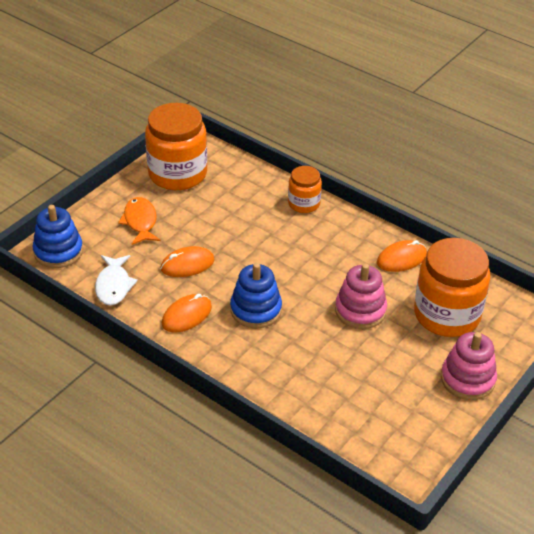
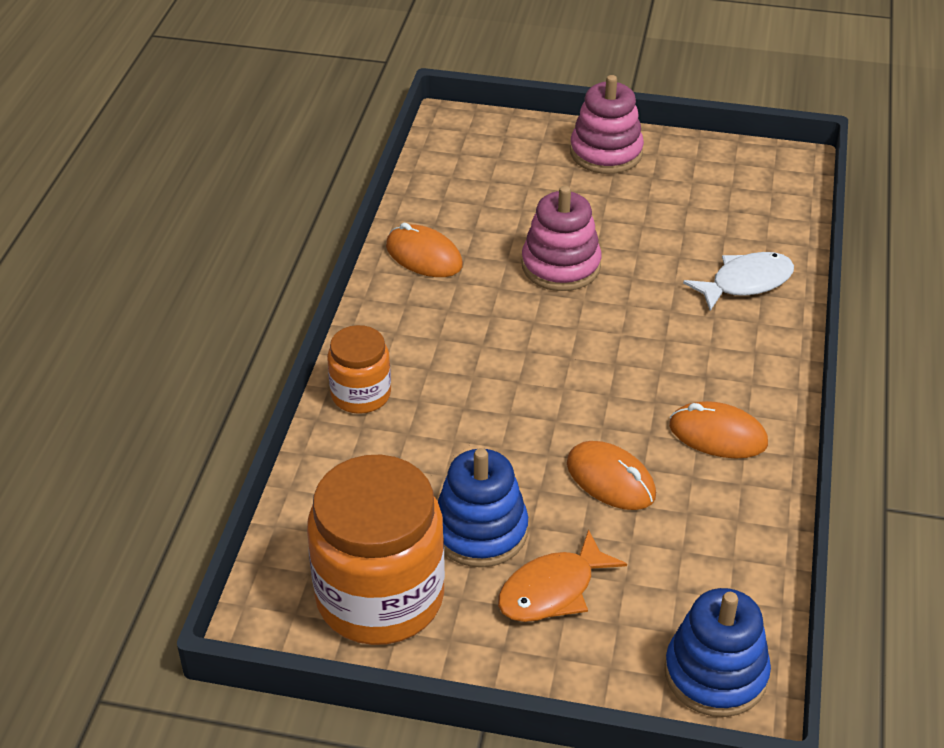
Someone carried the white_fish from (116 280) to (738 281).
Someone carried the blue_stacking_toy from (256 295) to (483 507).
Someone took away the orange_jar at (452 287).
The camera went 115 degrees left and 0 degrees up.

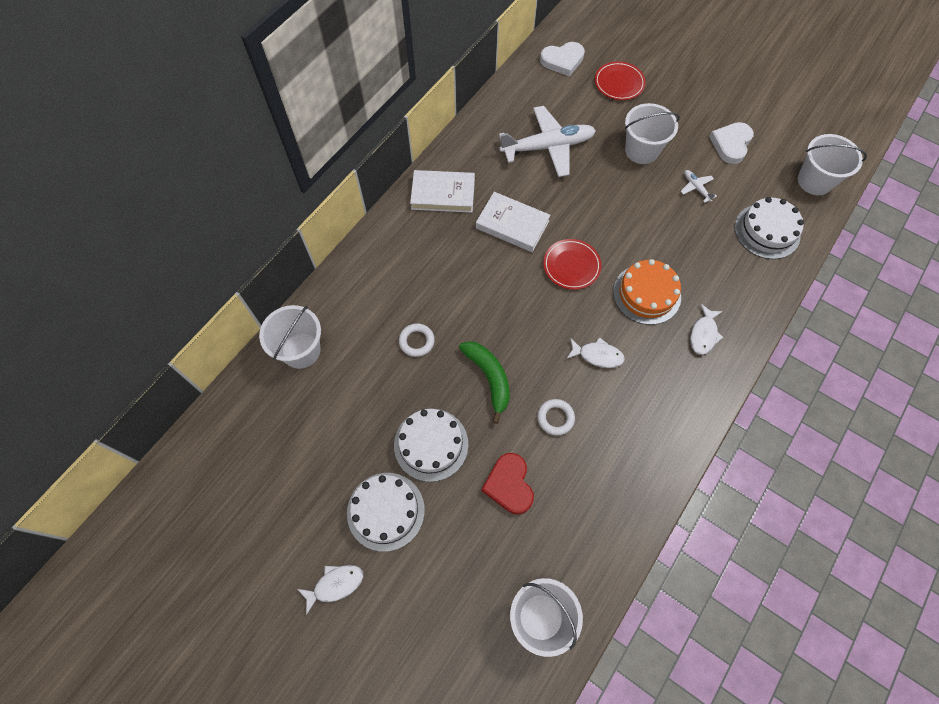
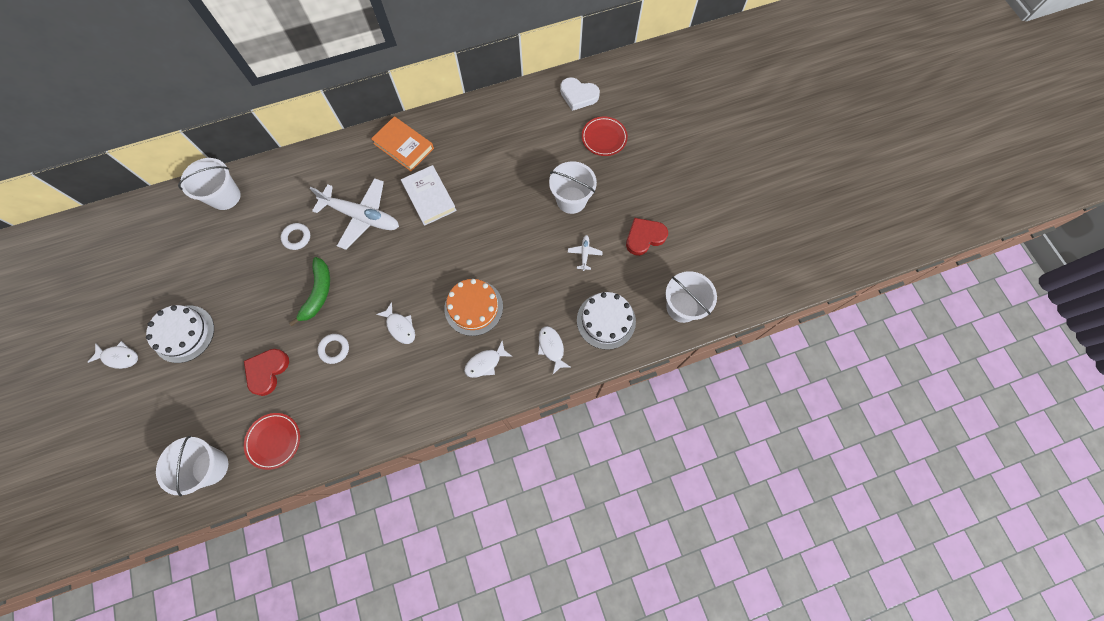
Someone took away the white_cake at (431 445).
Someone repainted the white_book at (442 191), which became the orange_book at (402 143).
Someone carried the white_plane from (547 141) to (354 214).
Someone carried the red_plate from (572 264) to (272 441).
Someone repainted the white_heart at (731 143), which became the red_heart at (647 237).
Someone put down the white_fish at (554 350).
The camera went 35 degrees right and 5 degrees up.

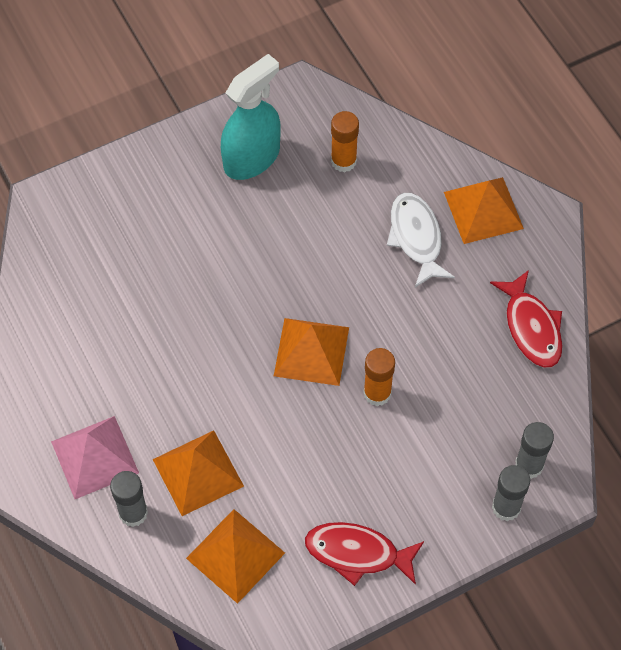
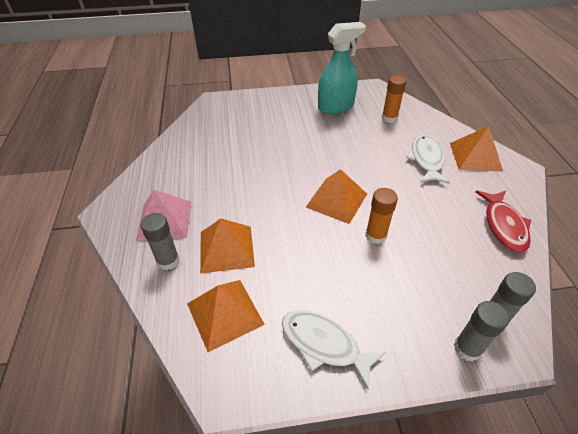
Someone repainted the red_fish at (364 554), which became the white_fish at (334 349).
The camera went 20 degrees right and 15 degrees down.

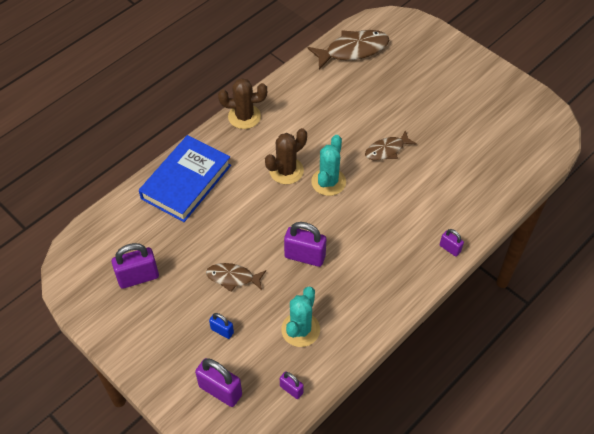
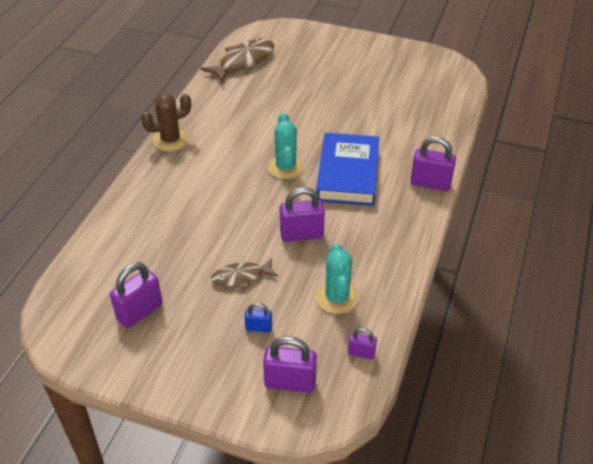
Someone carried the blue_book from (185 178) to (347 169).
Someone took away the brown_cactus at (286 156).
Someone took away the brown_fish at (391 145).
Someone scaled the purple_padlock at (452 243) by 1.82.
The camera went 25 degrees left and 10 degrees down.

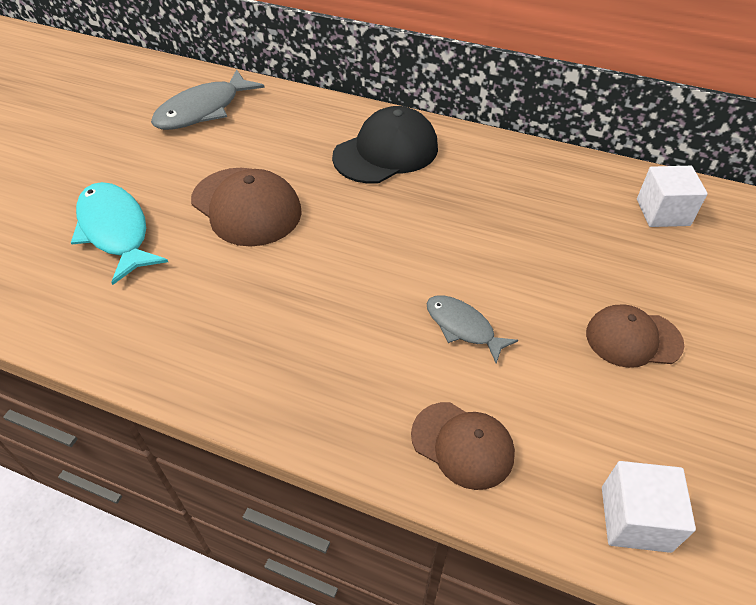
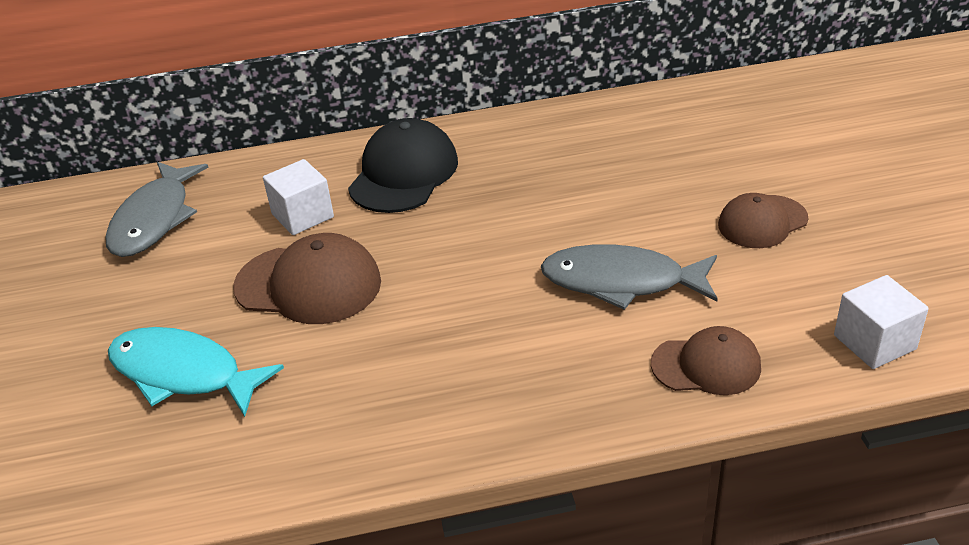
Someone scaled the grey_fish at (472 329) by 1.68.
Someone carried the white_cube from (672 196) to (298 197).
The camera went 30 degrees left and 10 degrees down.

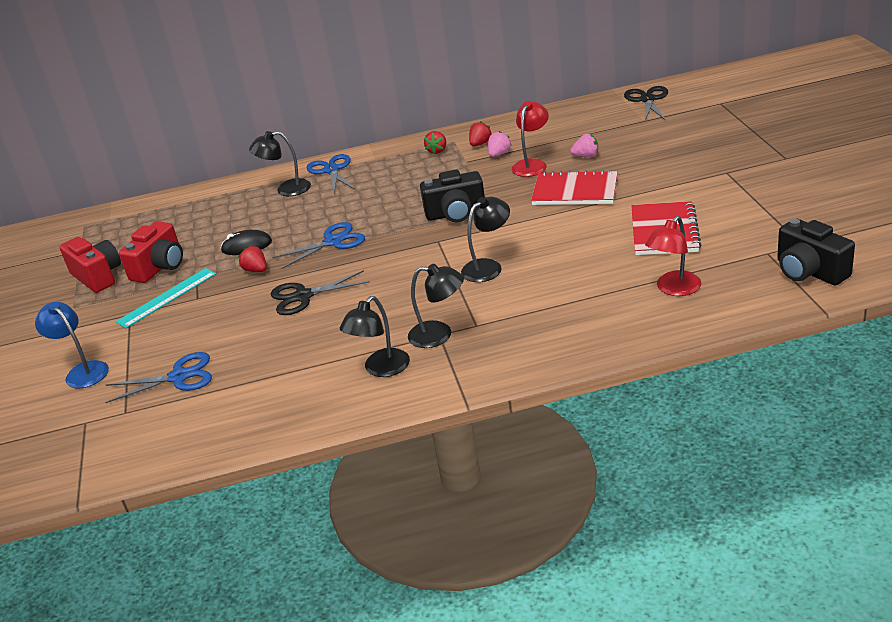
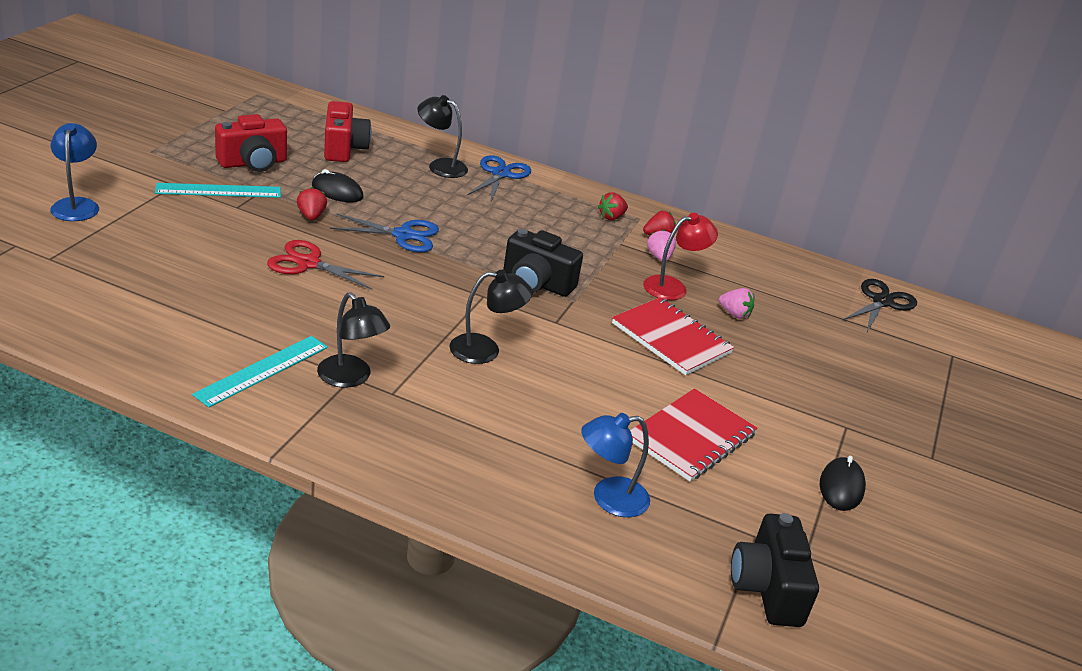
Someone carried the red_camera from (90 265) to (348 131).
Someone took away the blue_scissors at (158 377).
Someone repainted the black_scissors at (320 292), which became the red_scissors at (326 265).
Someone swapped the black_lamp at (375 336) for the turquoise_ruler at (260 372).
Someone rotated the pink_strawberry at (499 144) by 75 degrees counterclockwise.
Someone repainted the red_lamp at (673 256), which became the blue_lamp at (615 465).
Someone put down the black_mouse at (843 483).
The camera went 25 degrees right and 0 degrees up.

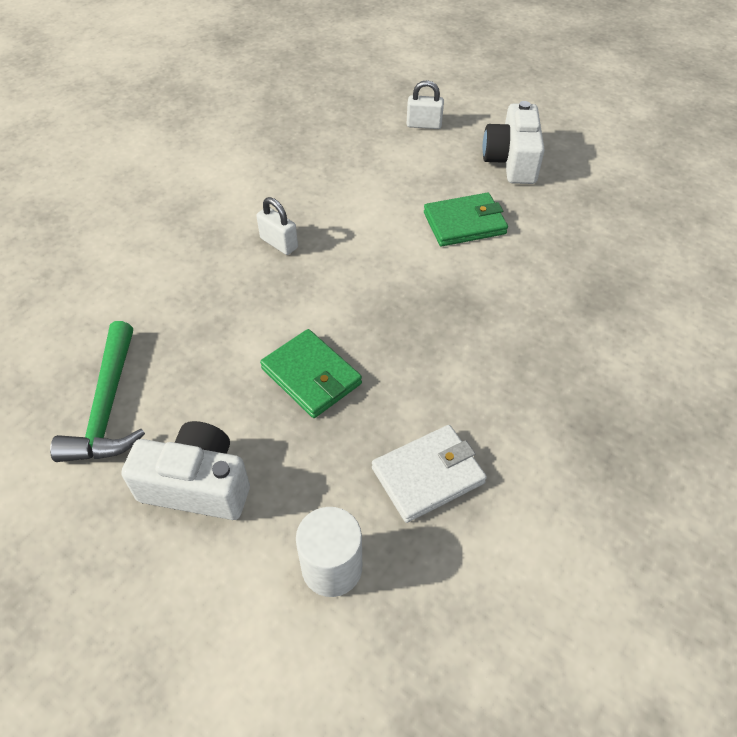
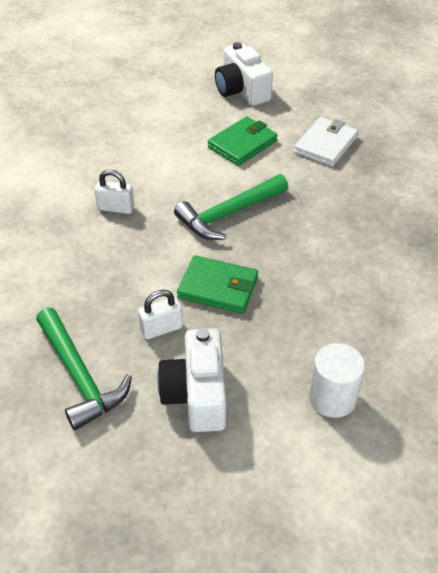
Someone rotated the white_camera at (185 470) by 75 degrees counterclockwise.
Someone carried the white_wallet from (429 474) to (326 142).
Someone carried the white_padlock from (425 104) to (160 314).
Someone put down the green_hammer at (231 207).
The camera went 30 degrees left and 5 degrees down.

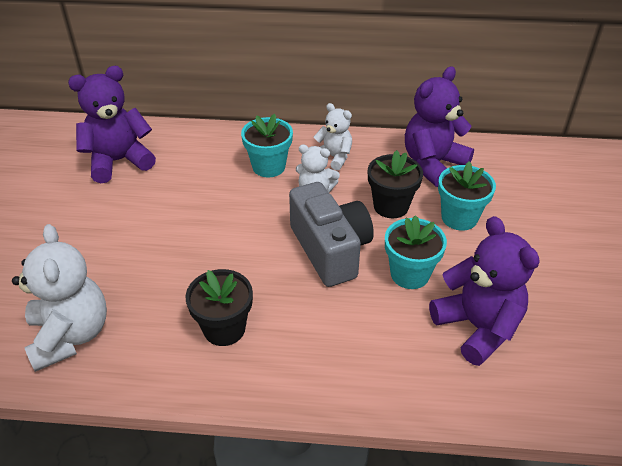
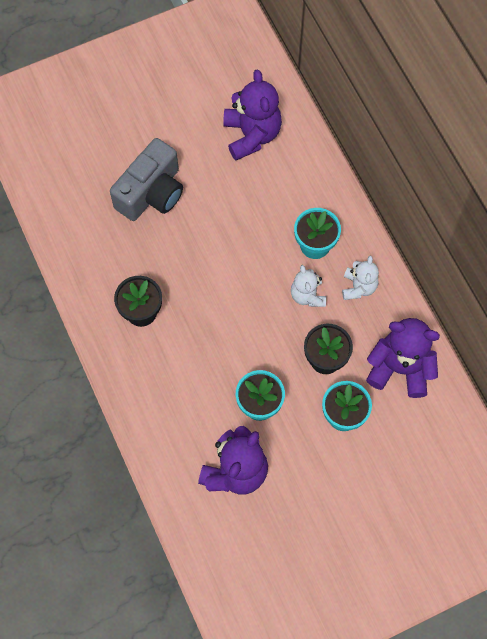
Someone took away the white_teddy_bear at (59 298).
Someone rotated the purple_teddy_bear at (112 124) by 45 degrees clockwise.
Someone carried the grey_camera from (331 234) to (146 179).
The camera went 60 degrees right and 25 degrees up.

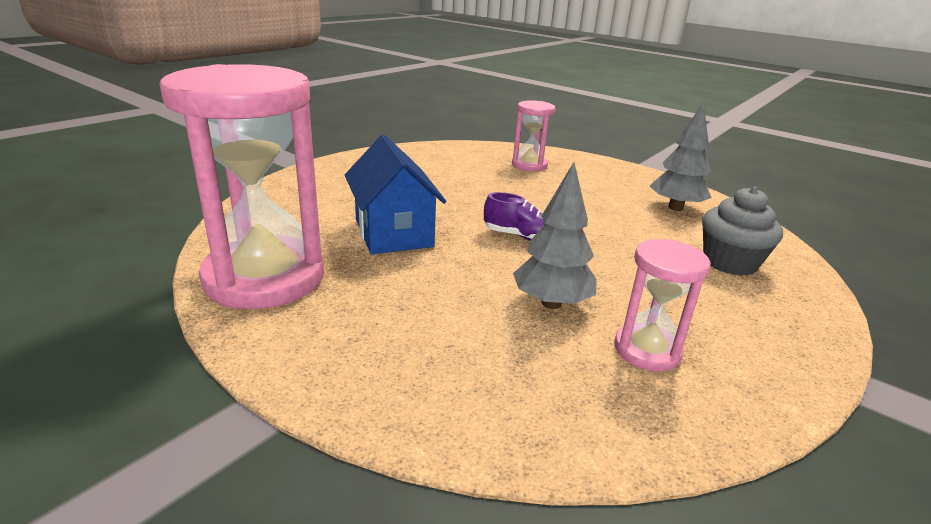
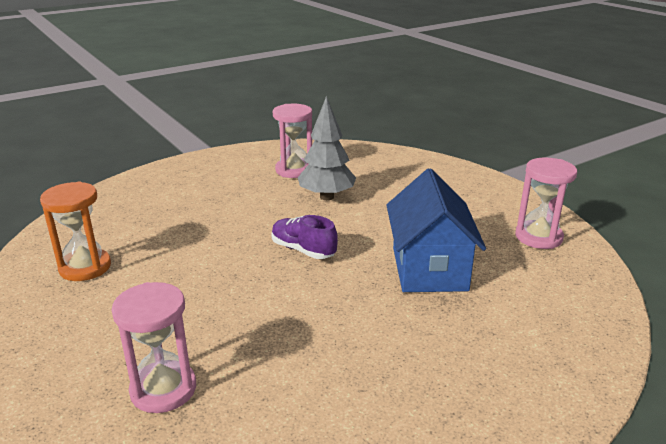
Someone scaled the pink_hourglass at (241 186) by 0.49.
Someone swapped the grey_tree at (681 156) for the orange_hourglass at (75 231).
Someone took away the grey_cupcake at (742 231).
The camera went 160 degrees left and 0 degrees up.

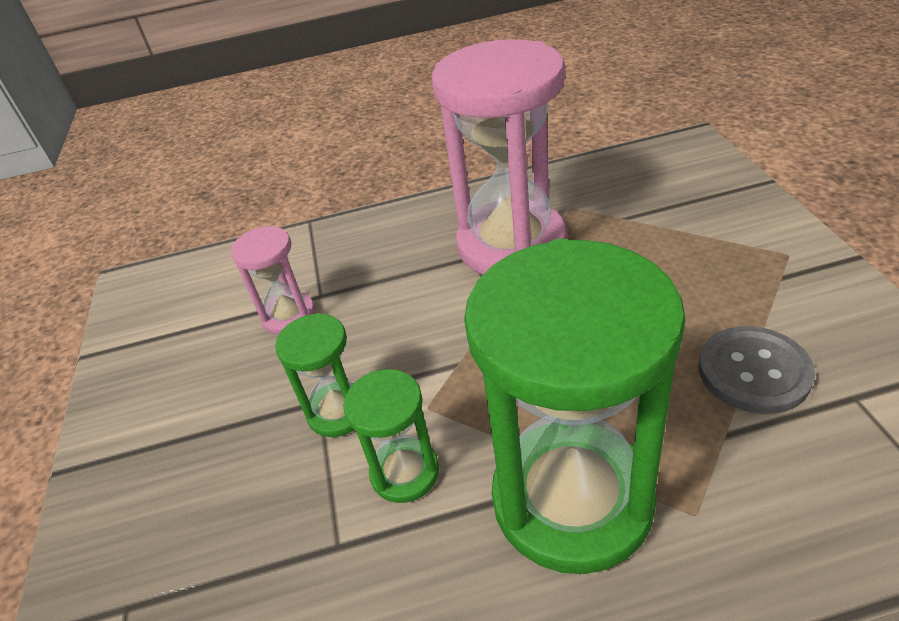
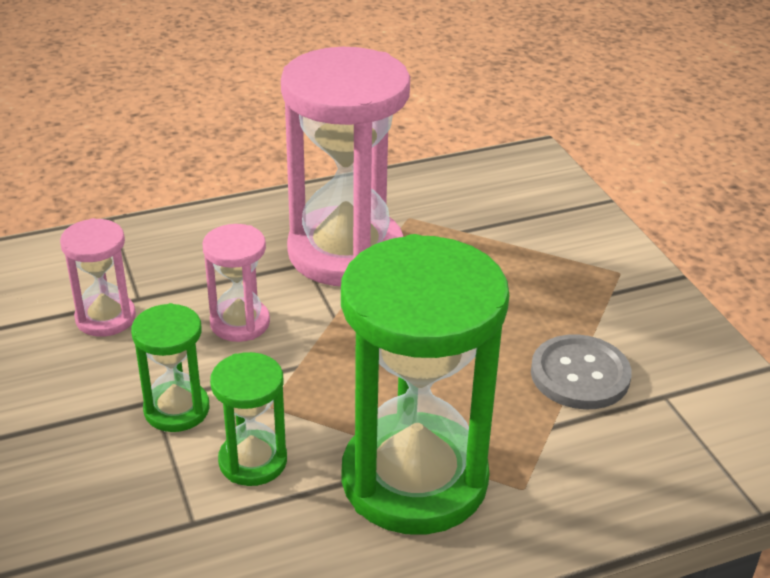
Someone put down the pink_hourglass at (236 283).
The camera went 15 degrees left and 5 degrees down.

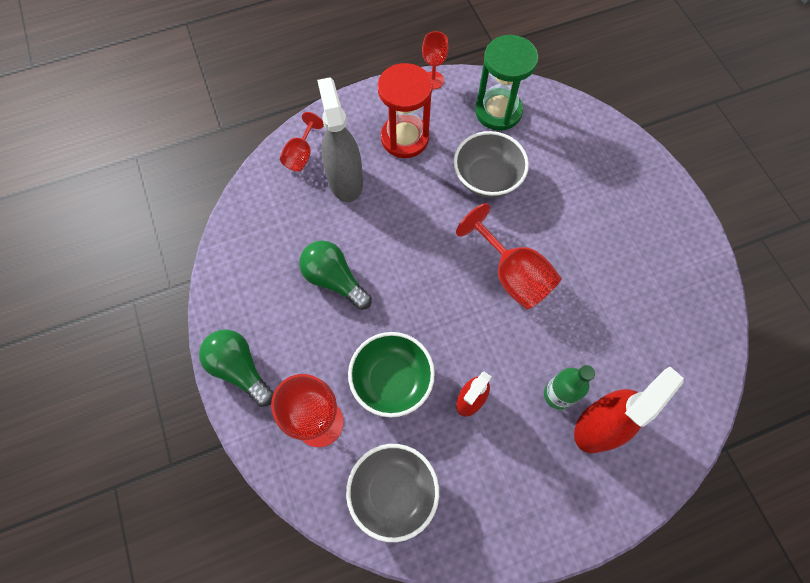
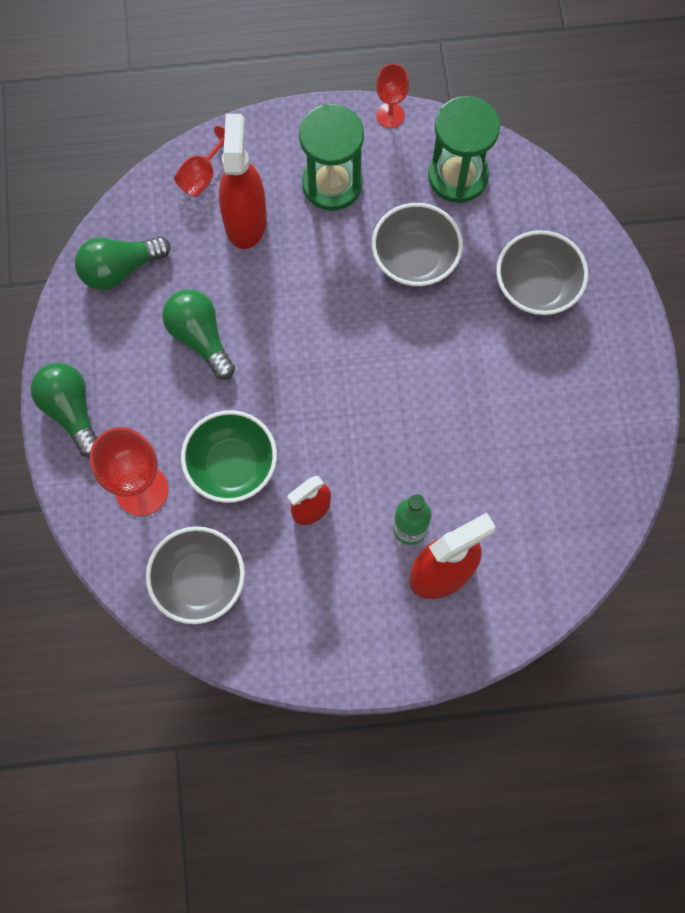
Someone repainted the grey_spray_bottle at (340 139), which became the red_spray_bottle at (243 181).
Someone repainted the red_hourglass at (405 110), which became the green_hourglass at (331 157).
Someone took away the red_goblet at (509 256).
Someone put down the green_light_bulb at (123 263).
Someone put down the grey_bowl at (542 272).
The camera went 15 degrees right and 5 degrees up.

